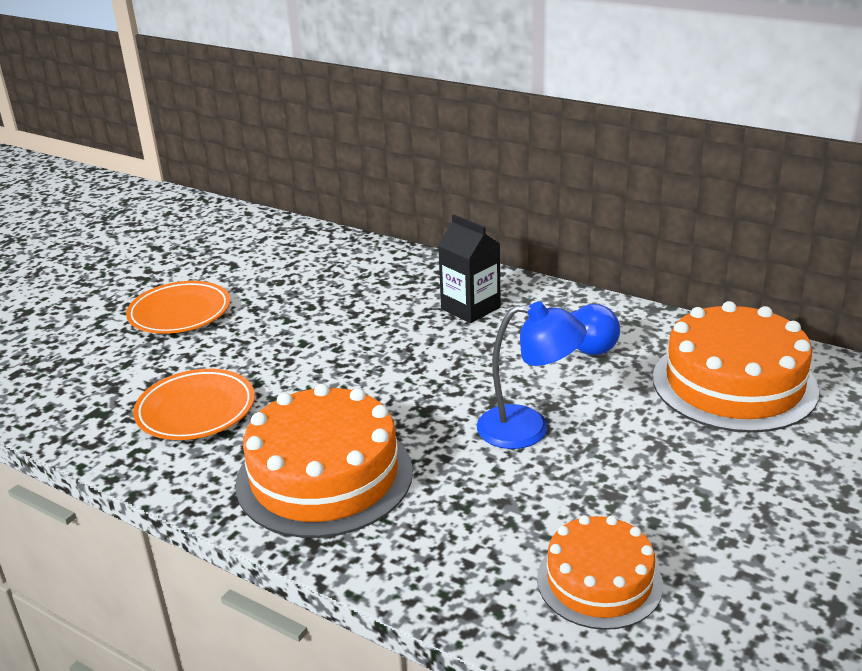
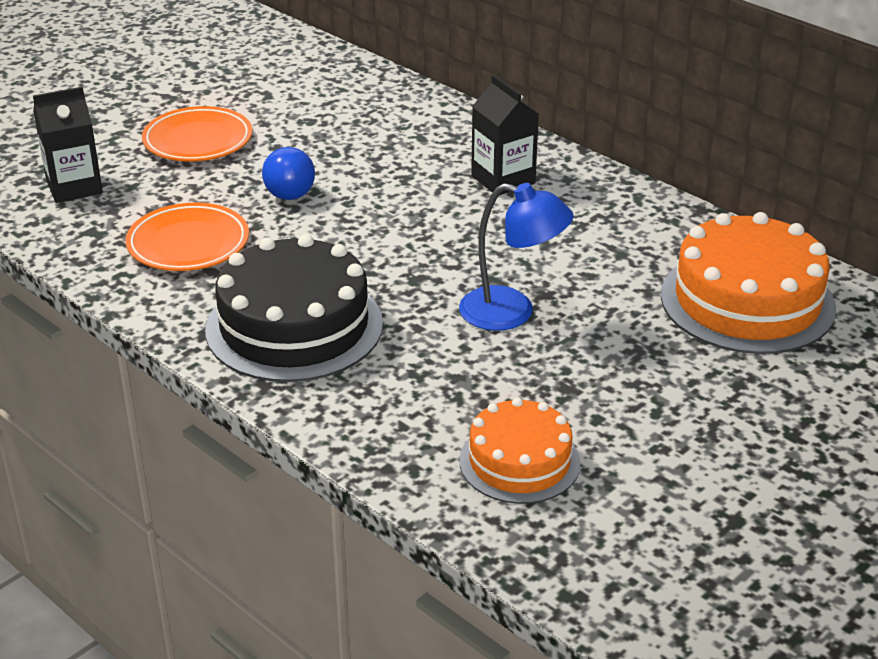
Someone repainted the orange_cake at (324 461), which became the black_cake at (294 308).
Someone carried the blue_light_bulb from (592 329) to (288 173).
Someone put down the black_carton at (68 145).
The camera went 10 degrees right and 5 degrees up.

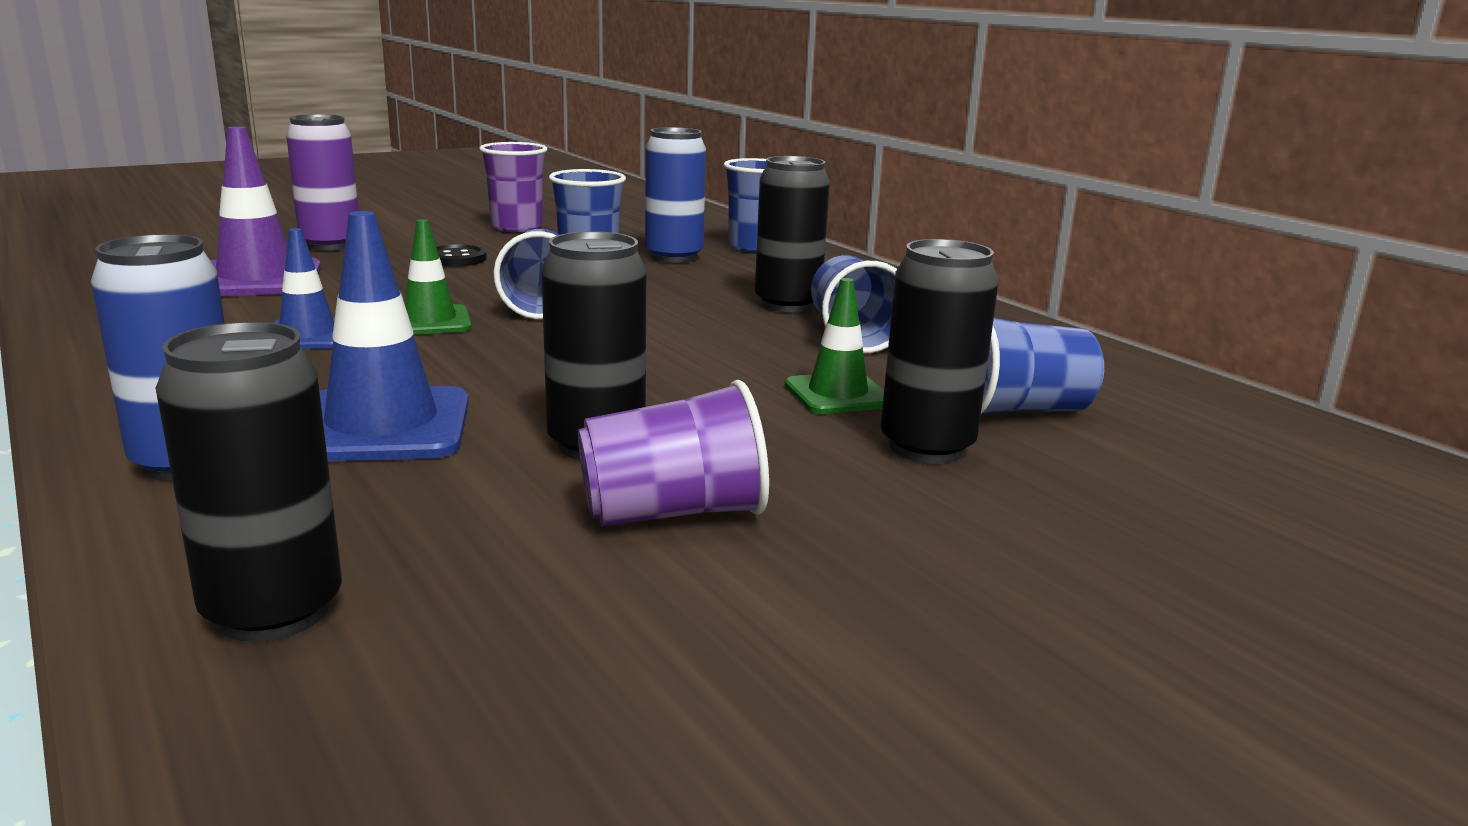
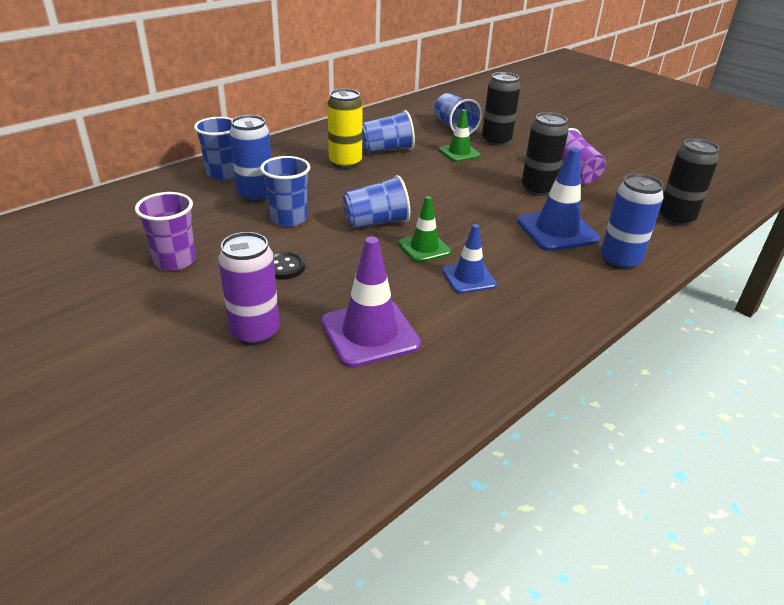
Someone repainted the black_can at (792 234), which became the yellow_can at (345 129).
The camera went 100 degrees left and 15 degrees up.

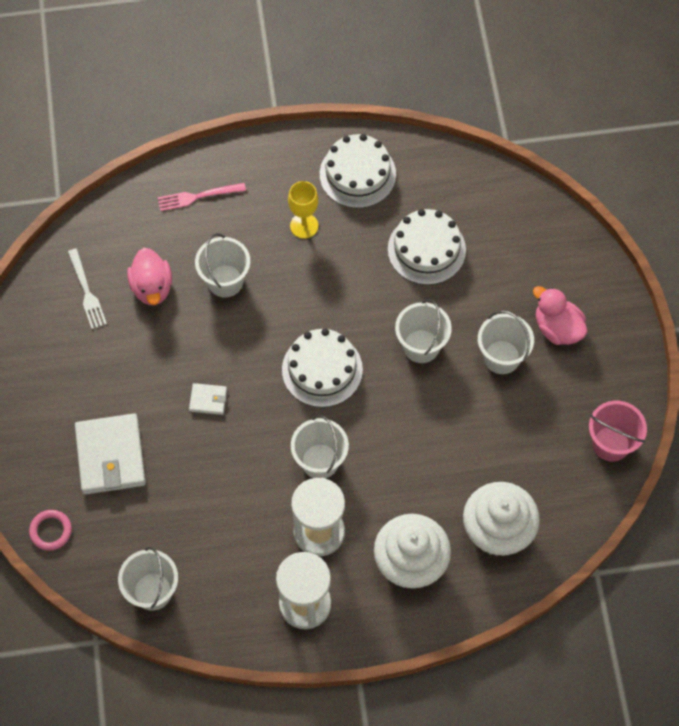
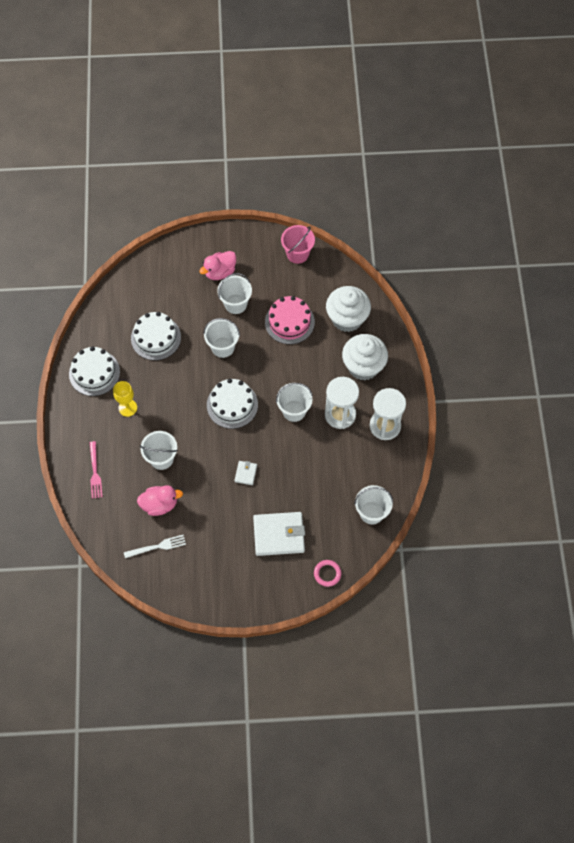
Someone put down the pink_cake at (290 320).
The camera went 85 degrees left and 0 degrees up.

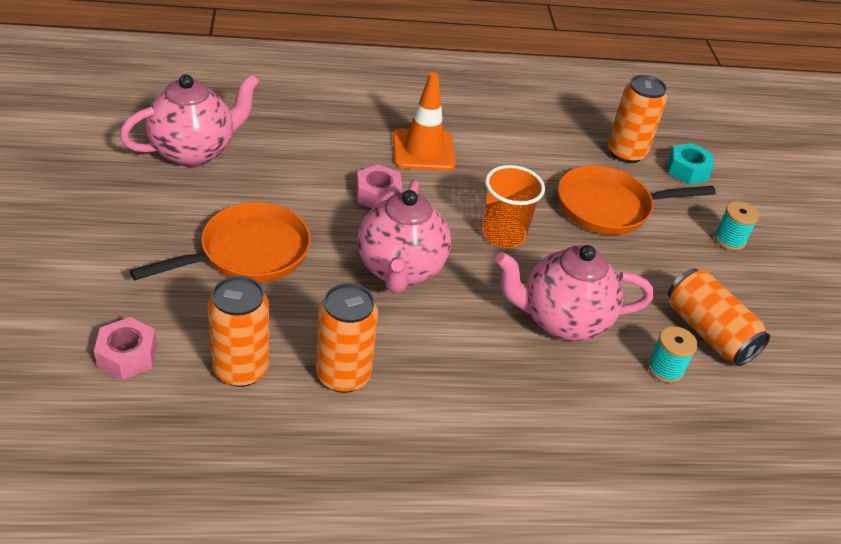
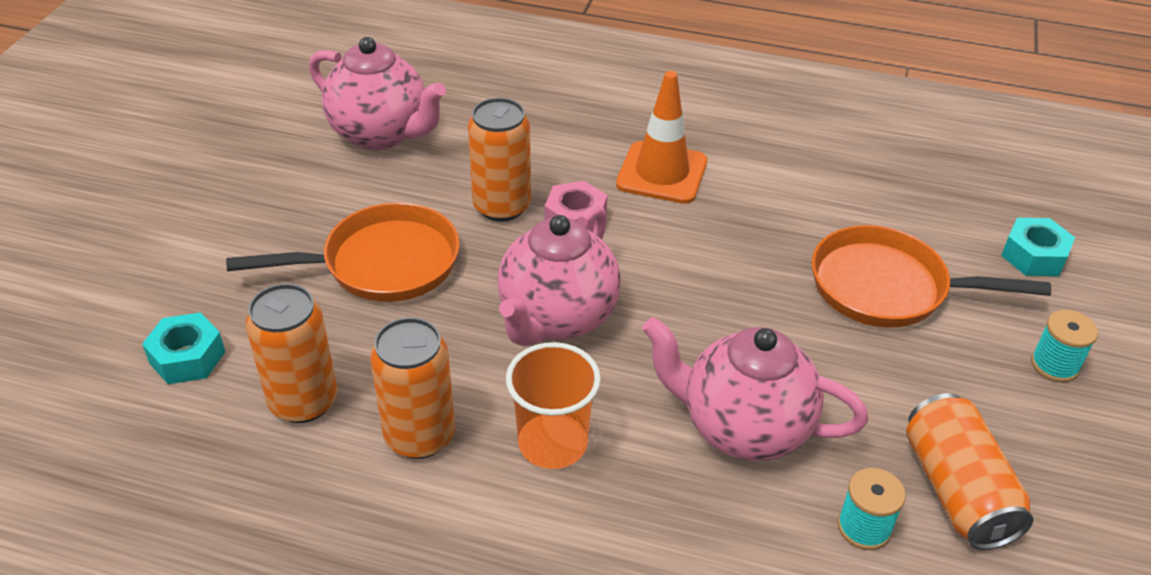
Someone repainted the pink_nut at (125 348), which became the turquoise_nut at (183 348).
Someone rotated the pink_teapot at (189 120) by 45 degrees clockwise.
Someone carried the orange_cup from (513 206) to (553 405).
Someone carried the orange_can from (637 119) to (499 160).
The camera went 25 degrees right and 0 degrees up.

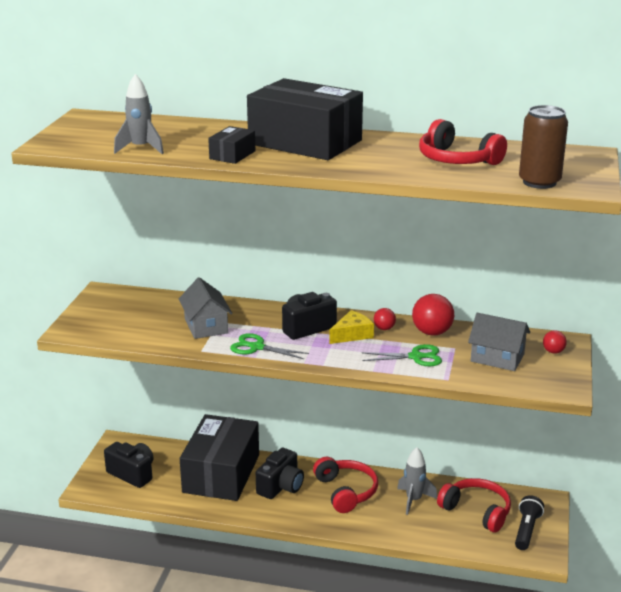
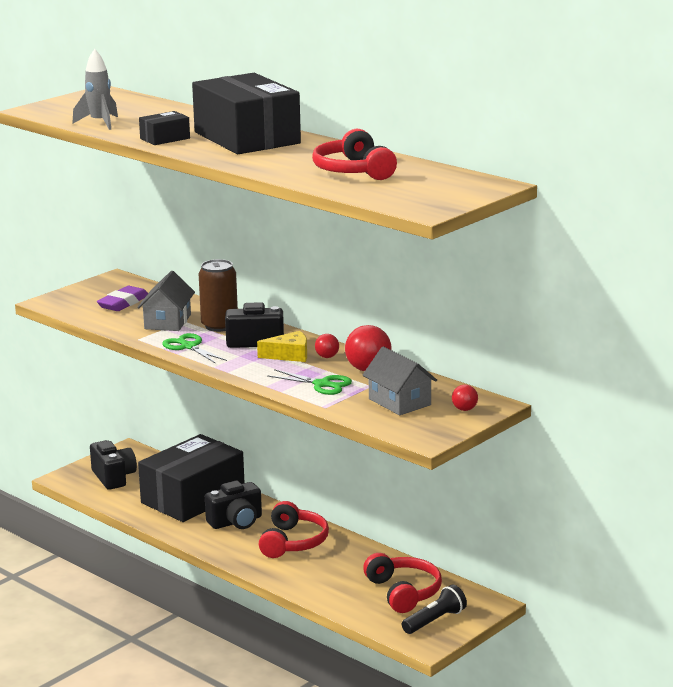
Someone took away the grey_rocket at (417 481).
Someone carried the brown_can from (543 147) to (218 295).
Someone put down the purple_eraser at (122 298).
The camera went 30 degrees right and 5 degrees down.

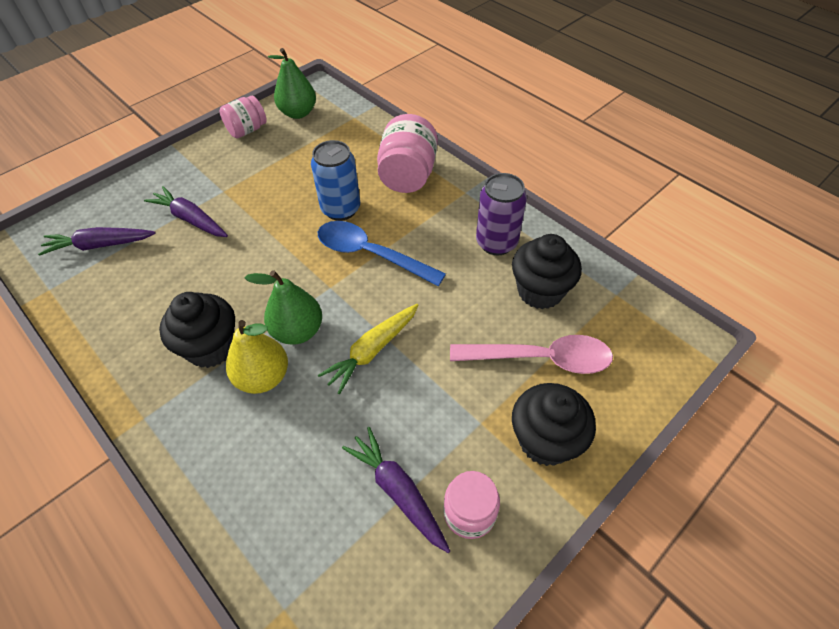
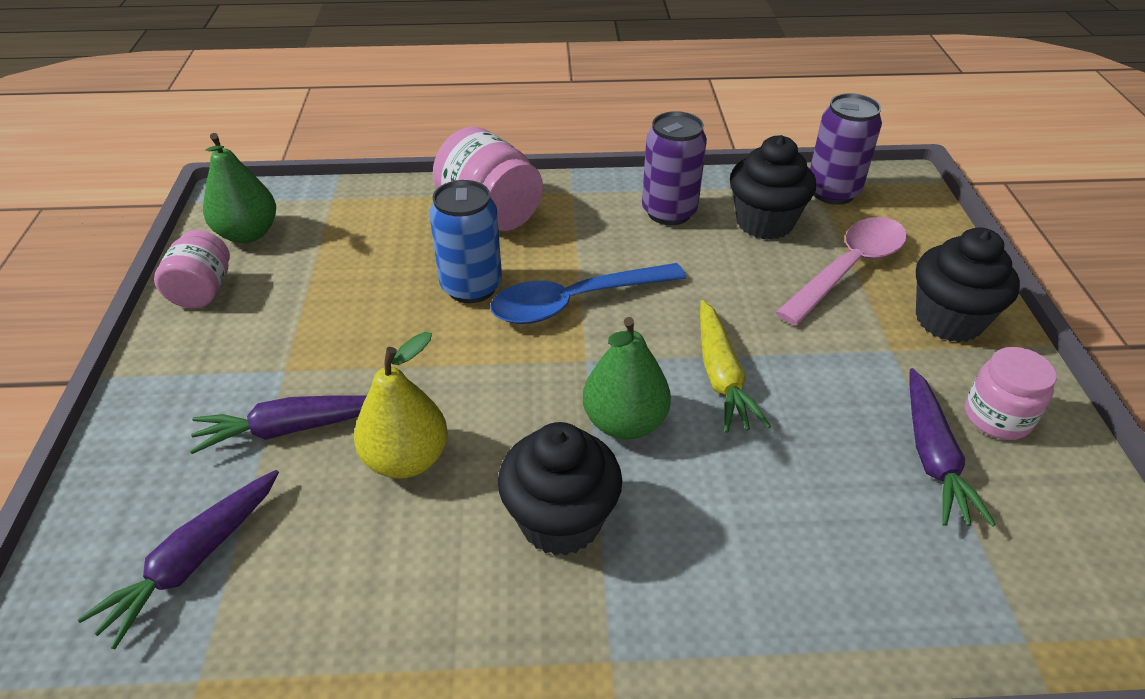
Someone carried the yellow_pear from (257 357) to (401 405).
Someone rotated the purple_carrot at (396 490) by 90 degrees counterclockwise.
Someone put down the purple_can at (846 149).
The camera went 50 degrees left and 10 degrees down.

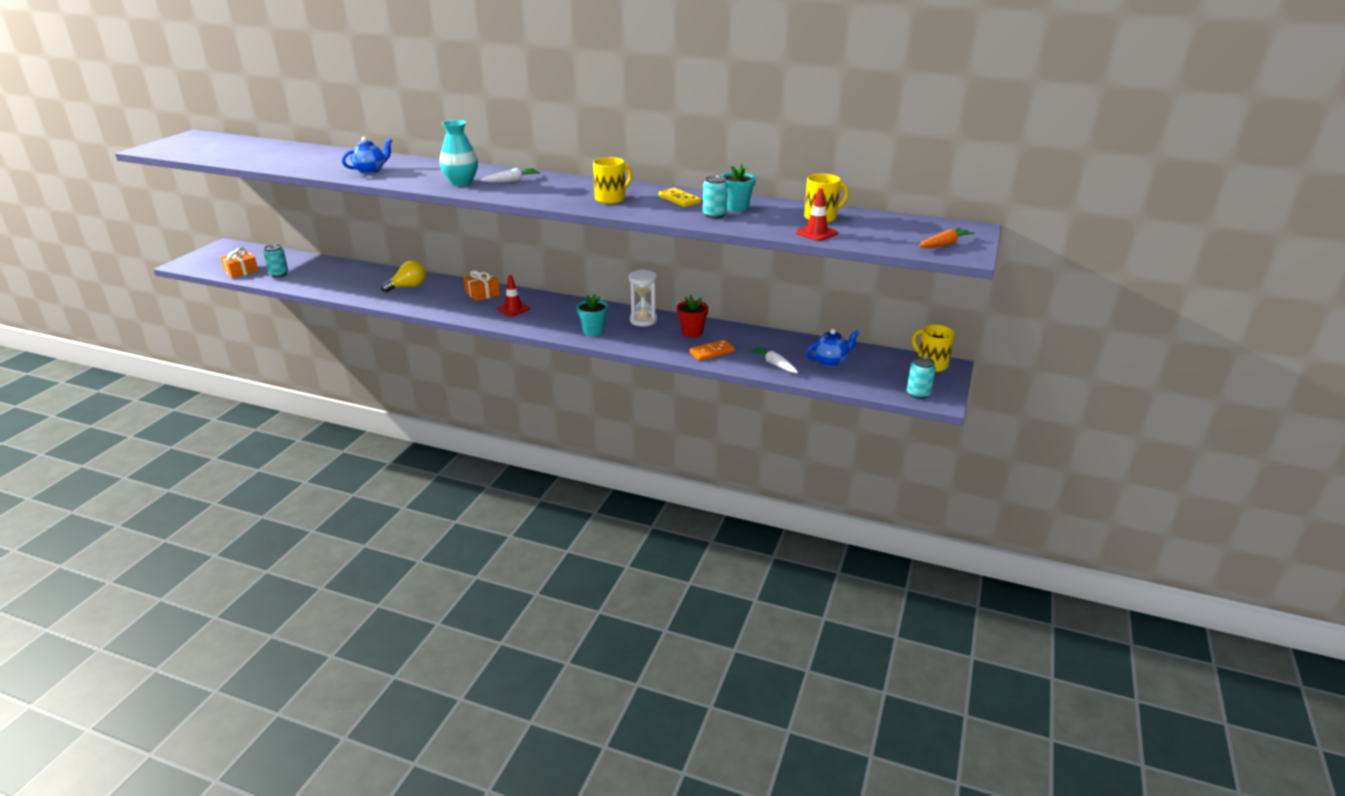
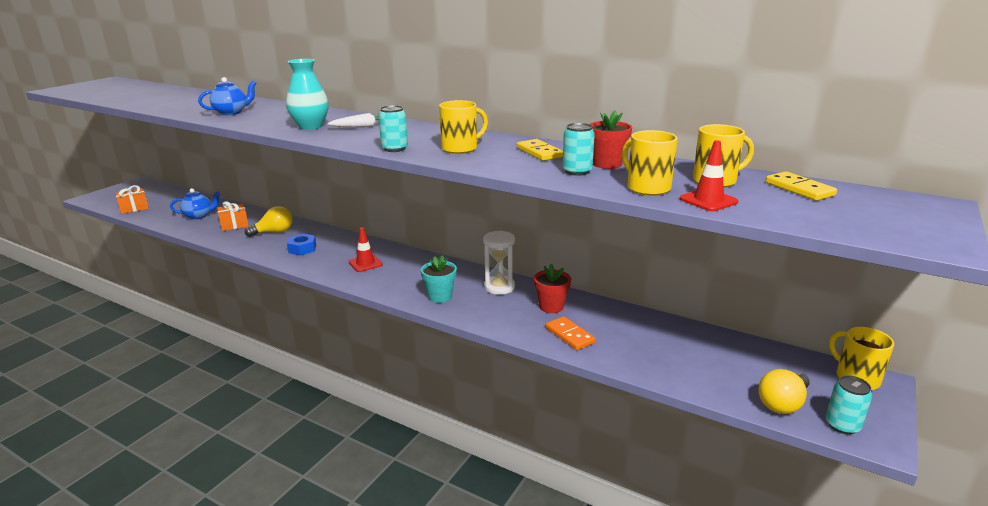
Someone carried the turquoise_can from (276 260) to (393 128).
Someone carried the orange_gift from (482 285) to (233 216).
Someone rotated the orange_domino at (712 350) by 75 degrees clockwise.
Someone repainted the turquoise_flower_pot at (738 188), which became the red_flower_pot at (611 139).
Someone took away the white_carrot at (773 359).
Someone carried the blue_teapot from (833 348) to (195 204).
Someone took away the orange_carrot at (947 238).
Someone put down the blue_nut at (301 245).
Someone put down the yellow_mug at (650 163).
Someone put down the yellow_light_bulb at (784 391).
Someone put down the yellow_domino at (801 186).
The camera went 10 degrees right and 5 degrees down.

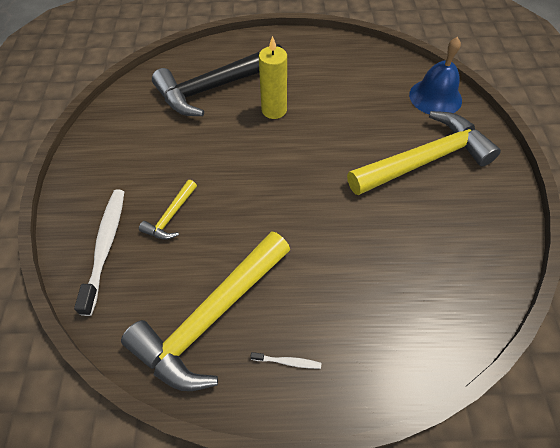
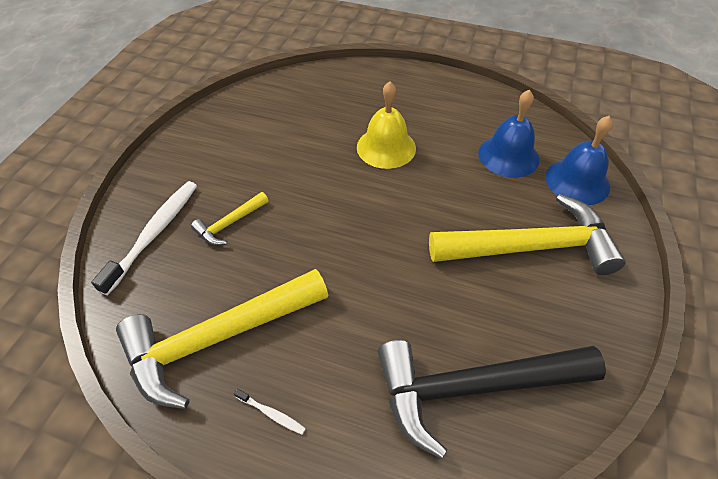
Someone carried the black_hammer from (217 80) to (492 399).
Someone swapped the yellow_candle at (273 77) for the yellow_bell at (386 125).
Someone put down the blue_bell at (508 133).
The camera went 20 degrees right and 5 degrees down.

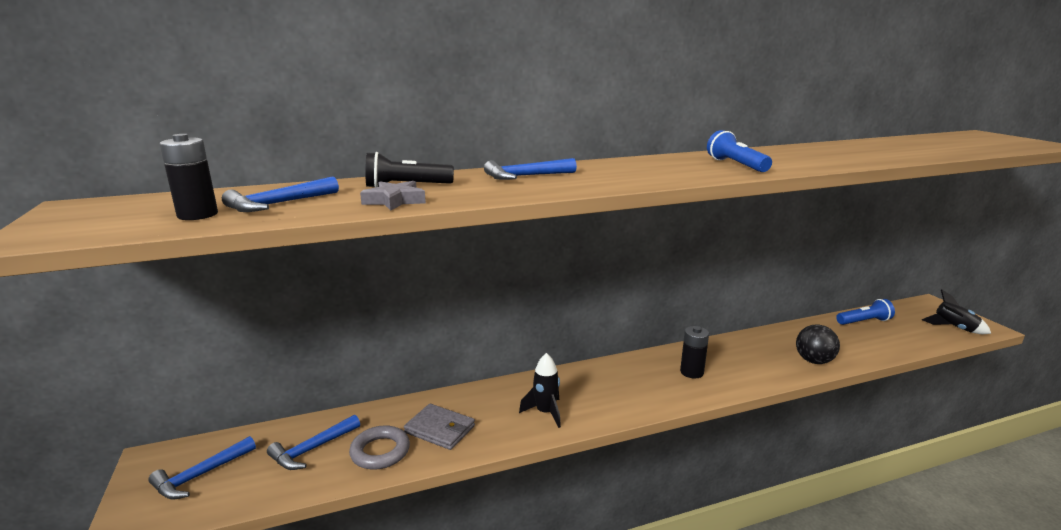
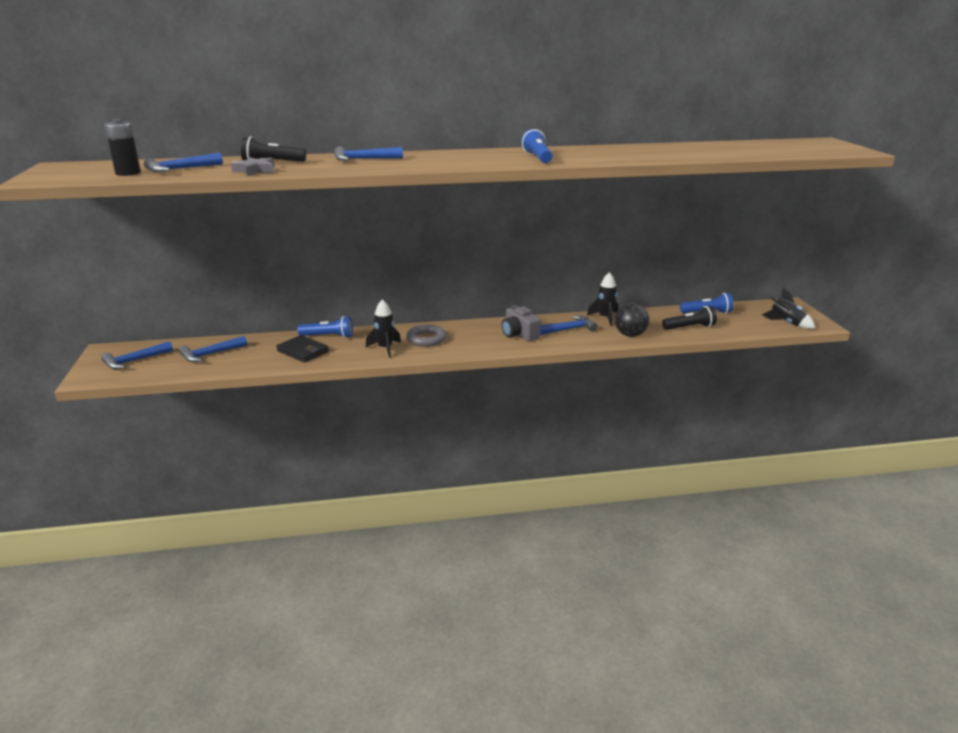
Someone carried the grey_ring from (379 447) to (426 336).
Someone repainted the grey_wallet at (439 427), which became the black_wallet at (302 348).
Someone swapped the black_battery at (694 352) for the grey_camera at (521 323).
Someone put down the blue_flashlight at (325 327).
Someone put down the blue_hammer at (569 325).
Someone put down the black_rocket at (603 299).
Someone put down the black_flashlight at (689 318).
The camera went 10 degrees right and 5 degrees up.

